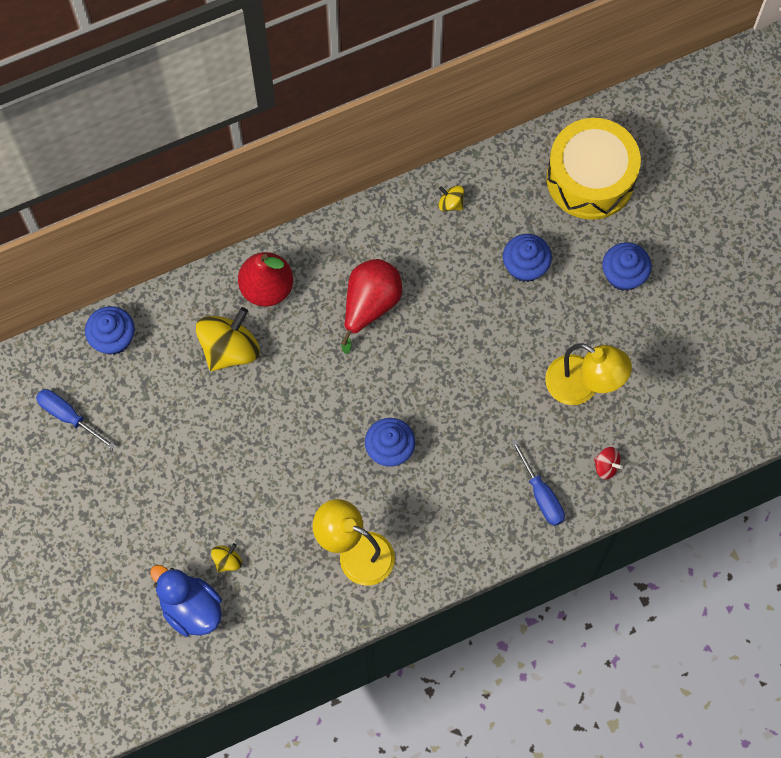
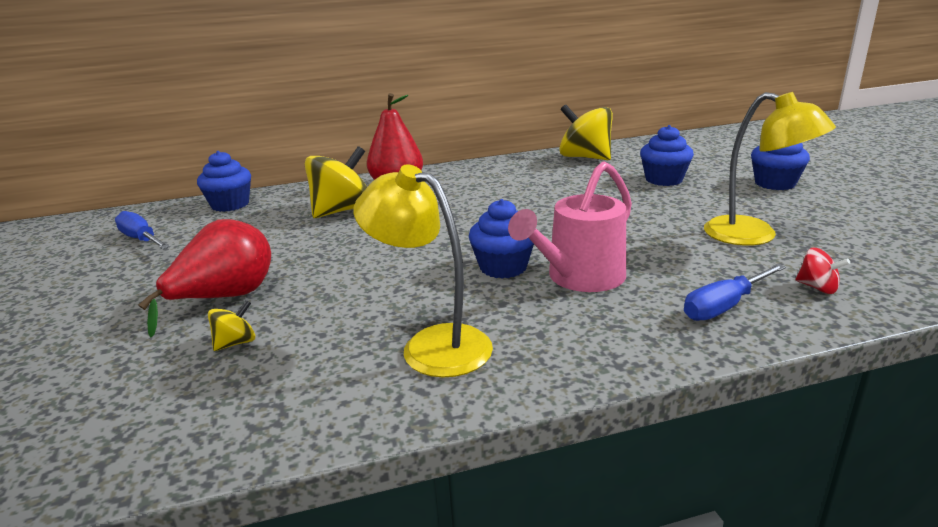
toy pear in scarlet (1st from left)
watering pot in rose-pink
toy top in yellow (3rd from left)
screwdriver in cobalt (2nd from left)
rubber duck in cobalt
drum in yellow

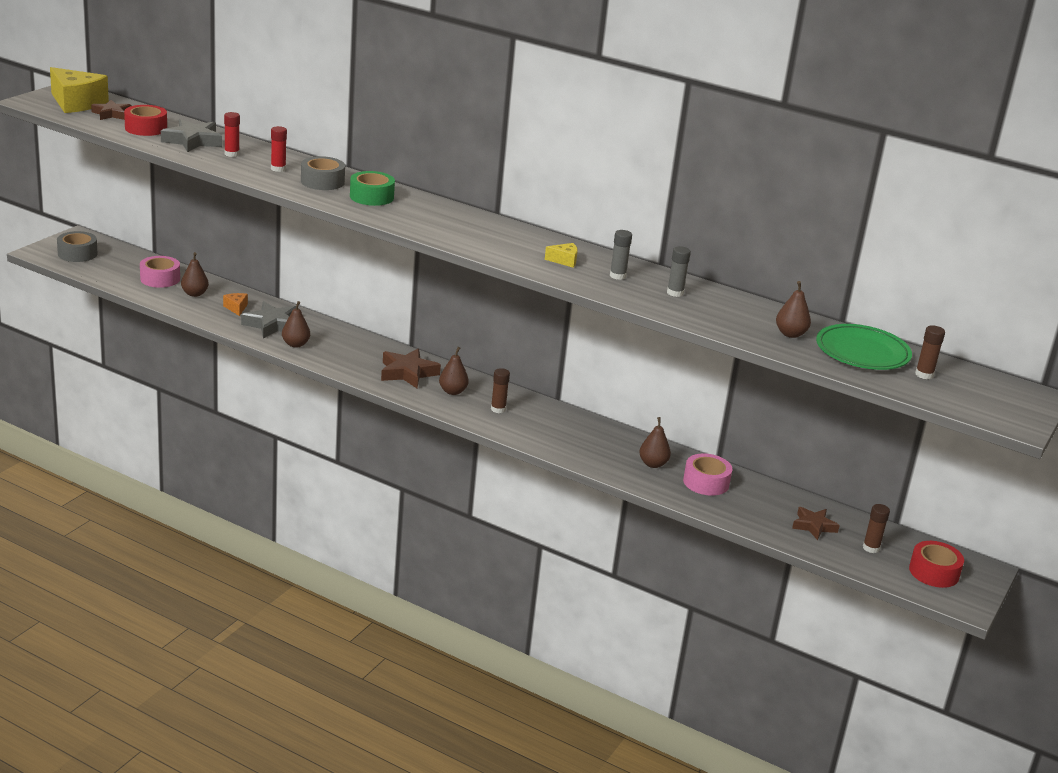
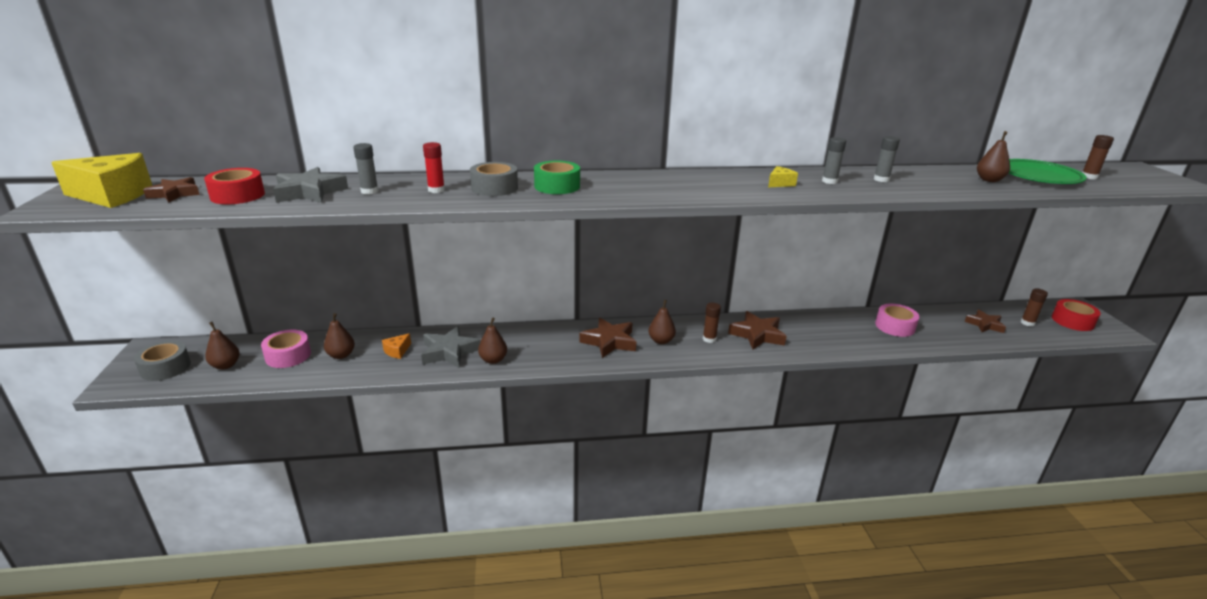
toy pear in dark brown (1st from left)
stick of glue in gray (1st from left)
cheese in orange-coloured
five-pointed star in dark brown (3rd from left)

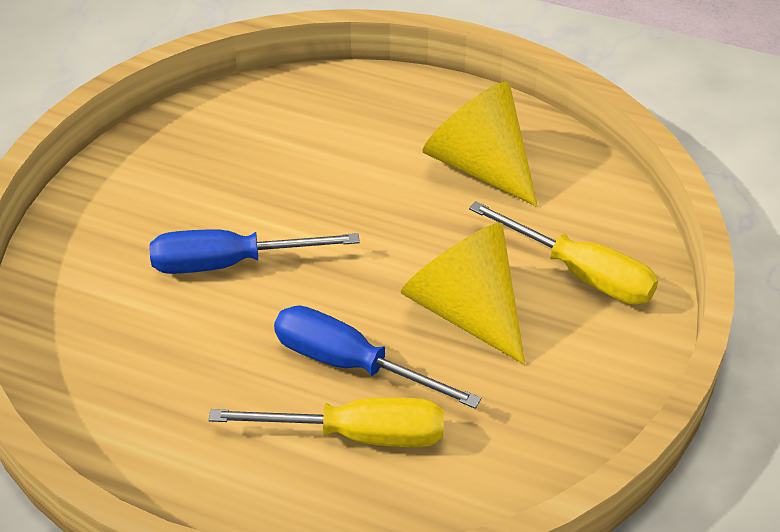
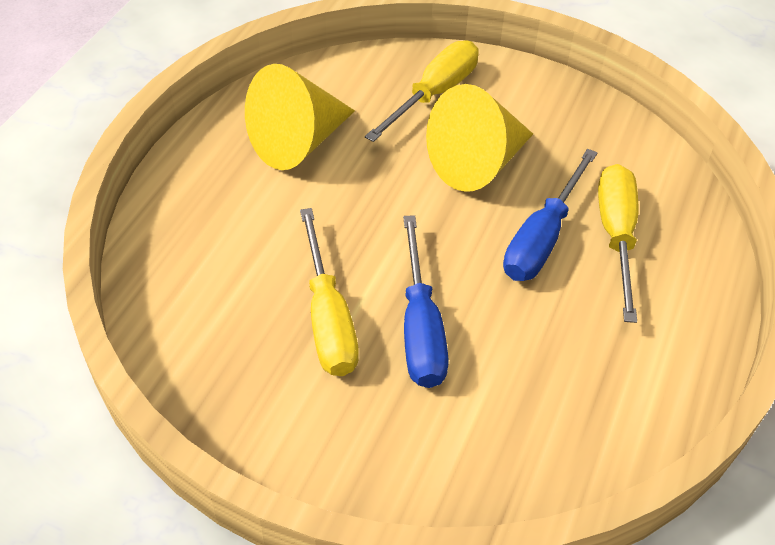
screwdriver in yellow (1st from left)

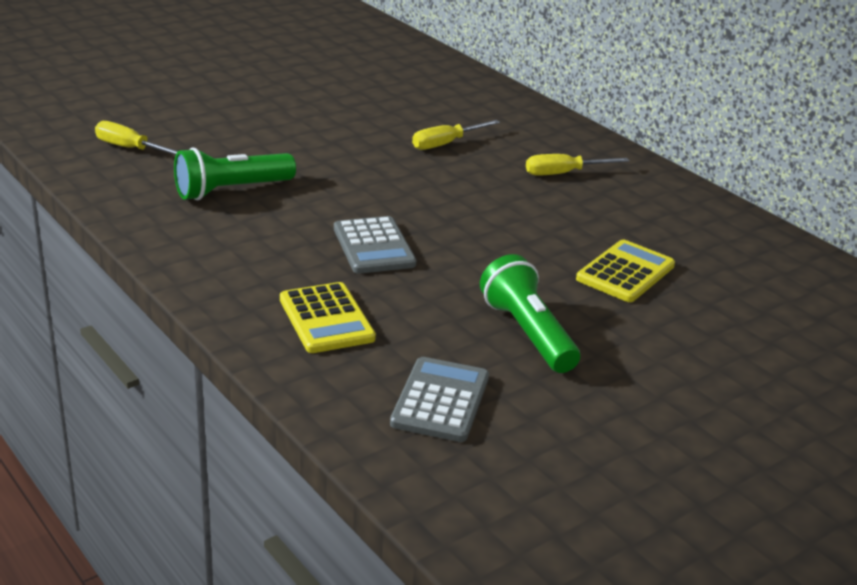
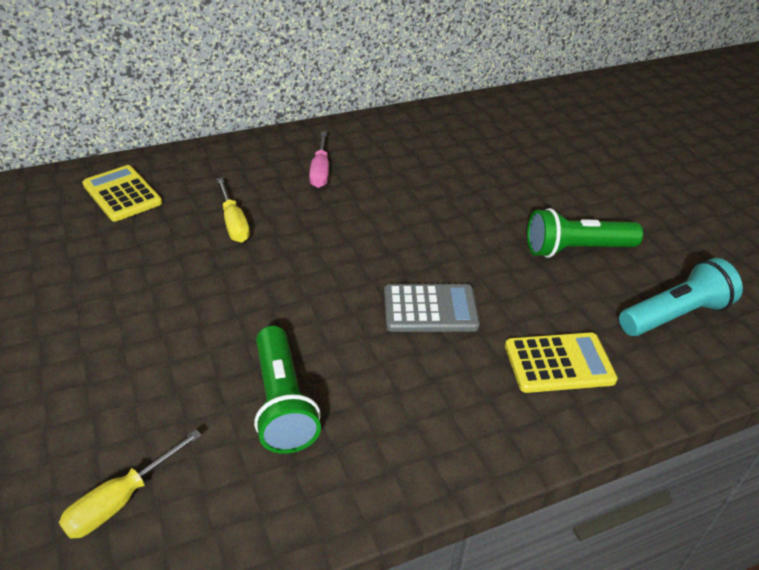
pocket calculator in yellow (1st from left)
screwdriver in rose-pink
torch in teal

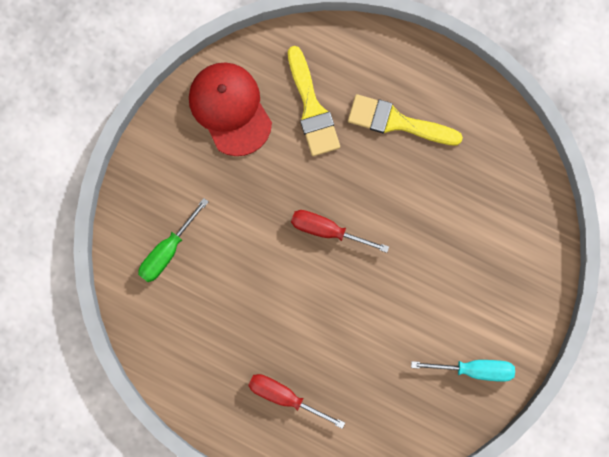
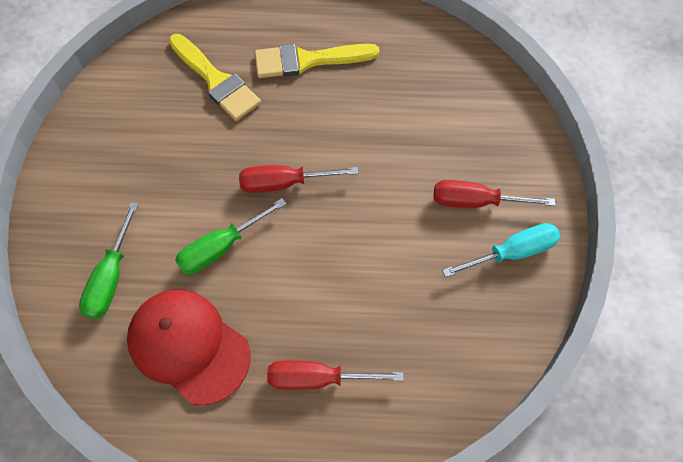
baseball cap in scarlet
screwdriver in emerald (2nd from left)
screwdriver in scarlet (3rd from left)

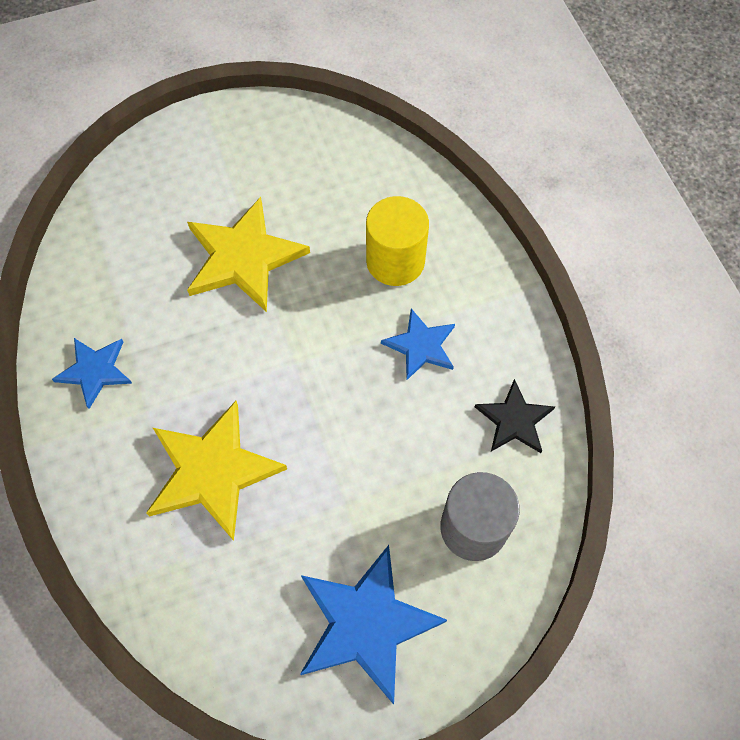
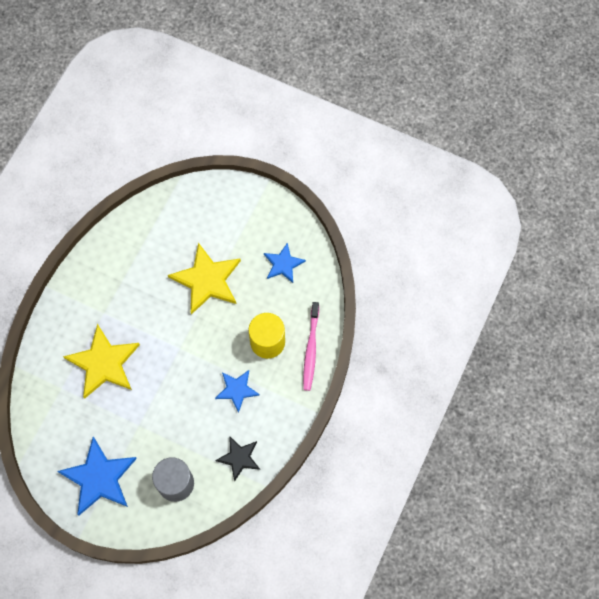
five-pointed star in cobalt (3rd from left)
dental brush in rose-pink

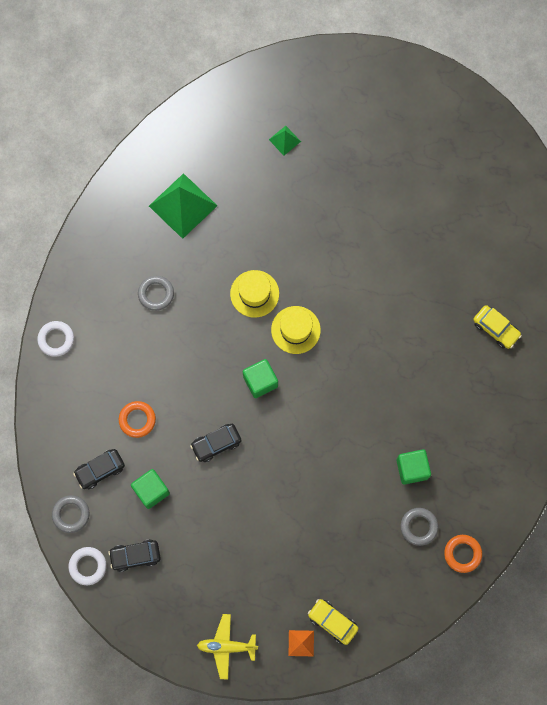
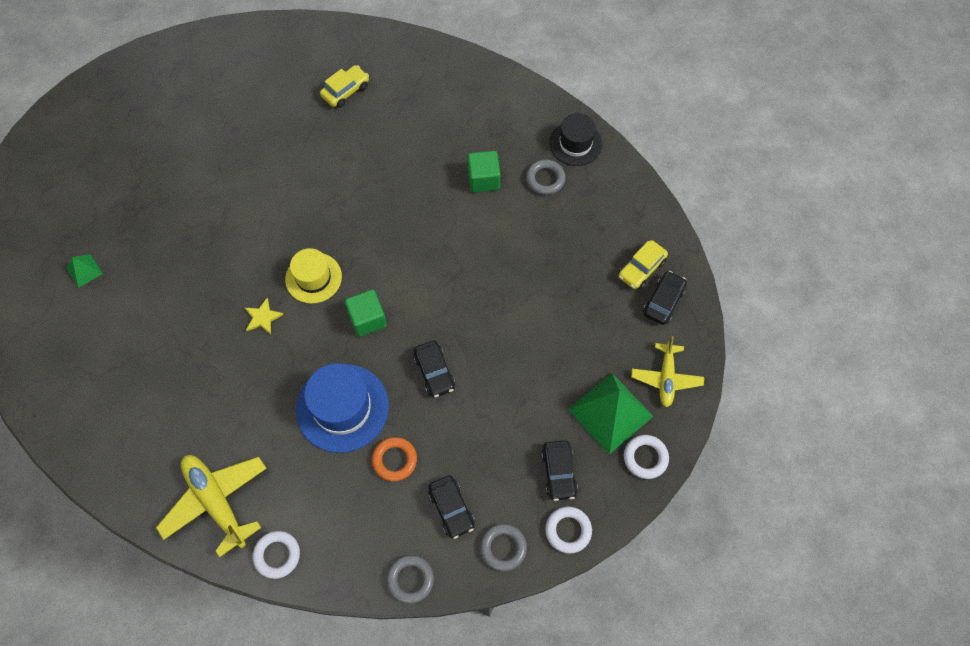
aeroplane in yellow (1st from left)
five-pointed star in yellow
tall hat in cobalt
ring in gray (1st from left)
tall hat in jet-black
solid pyramid in emerald (2nd from left)
ring in white (3rd from left)
toy car in jet-black (4th from left)
cube in emerald (1st from left in the first image)

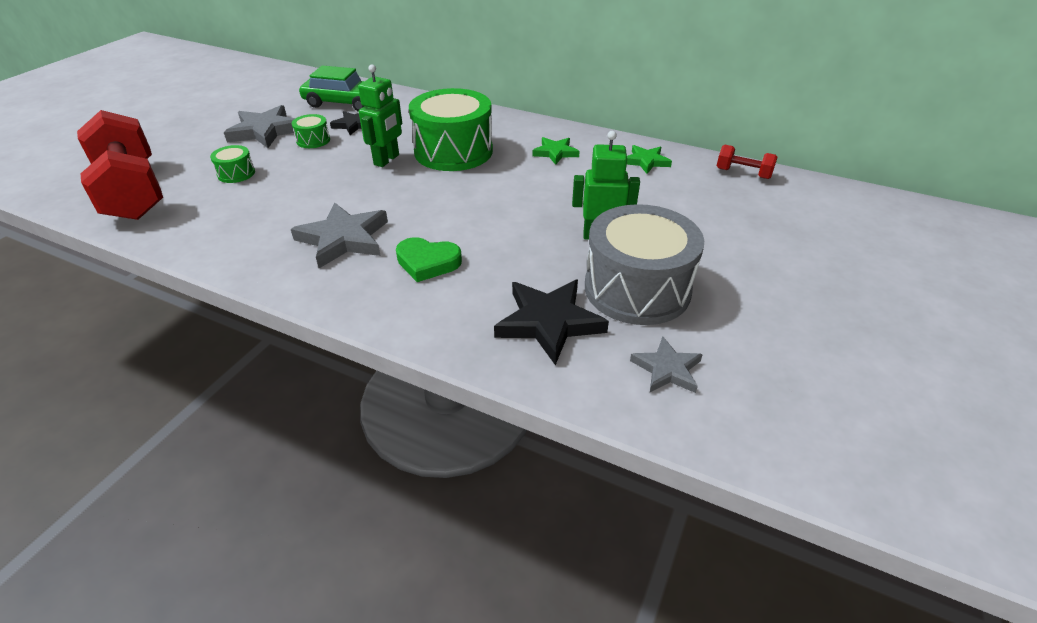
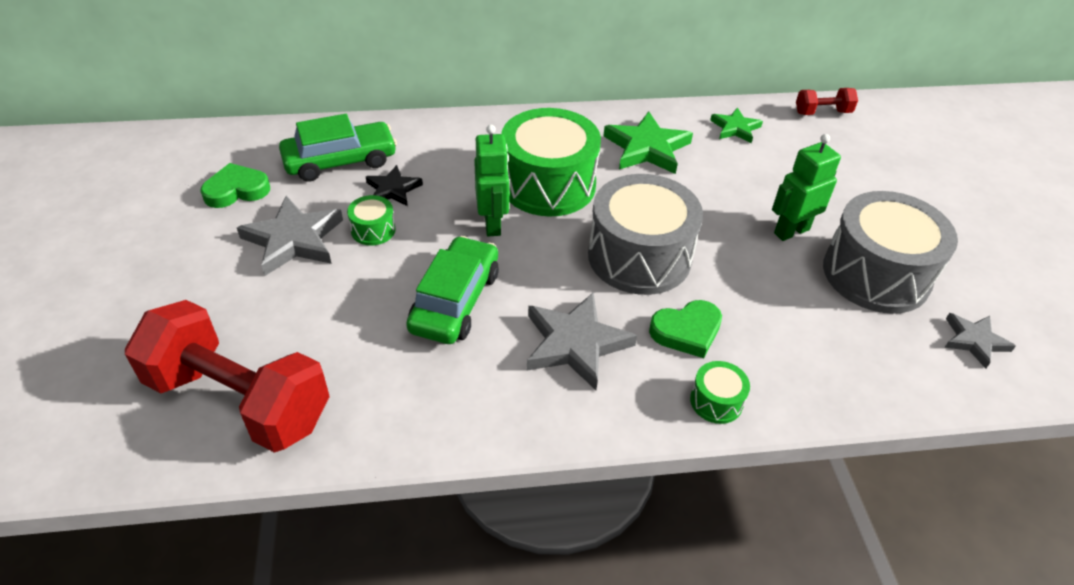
love heart in emerald (1st from left)
toy car in emerald (2nd from left)
drum in gray (1st from left)
five-pointed star in emerald (1st from left)
drum in emerald (3rd from left)
five-pointed star in jet-black (2nd from left in the first image)

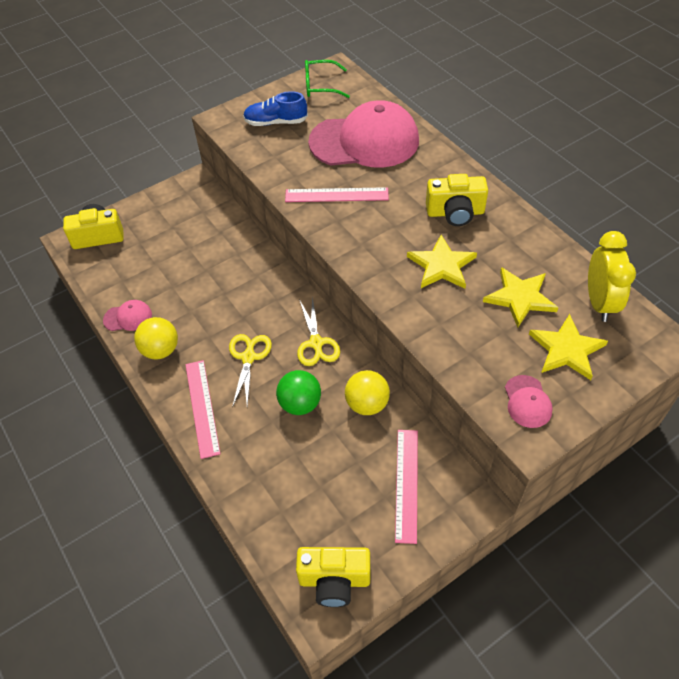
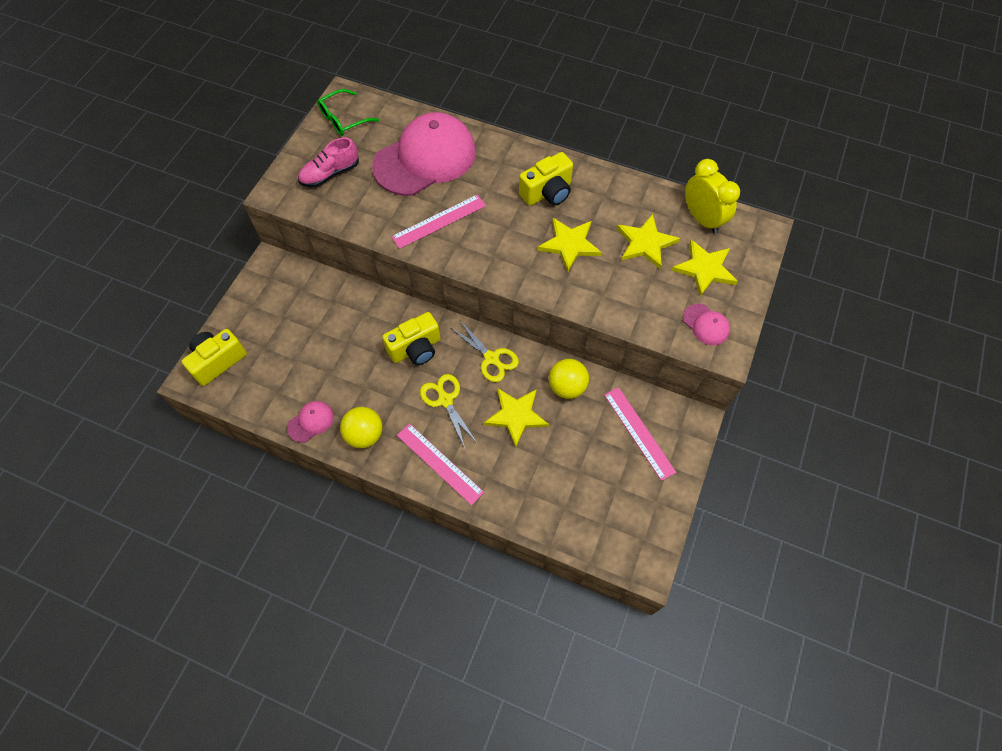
lace-up shoe in rose-pink
photo camera in yellow (2nd from left)
five-pointed star in yellow (1st from left)

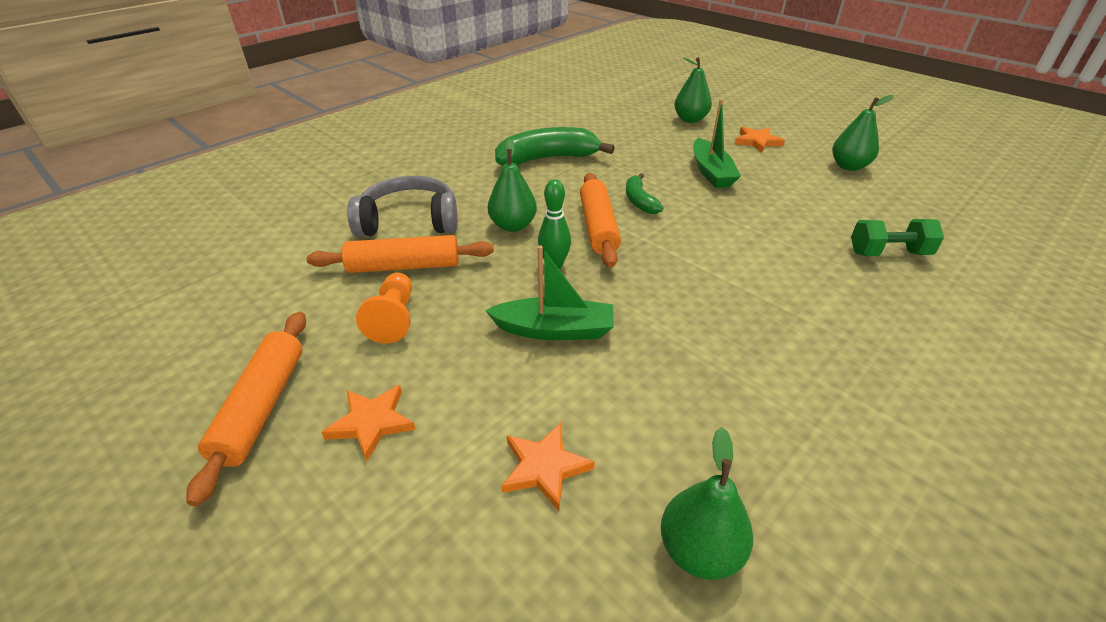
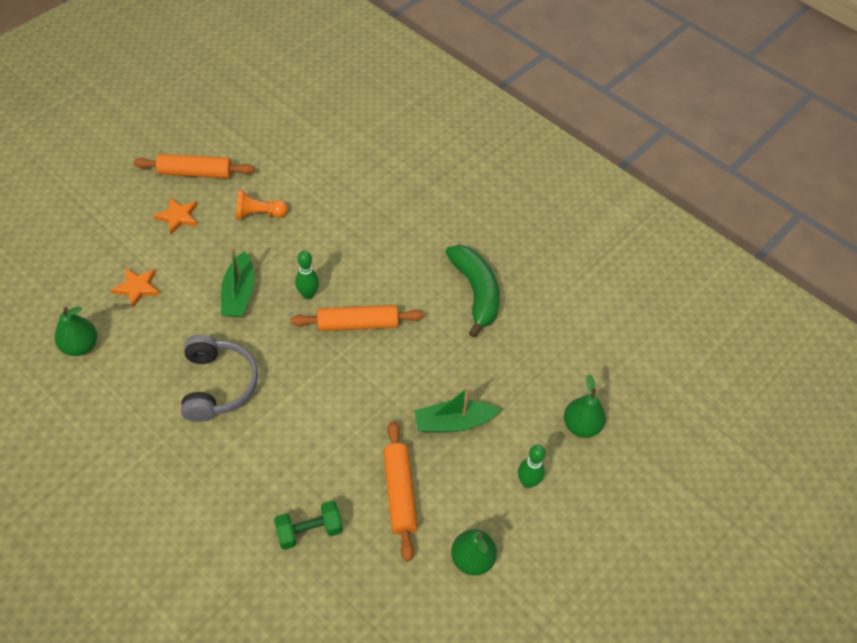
headphones in gray
hand weight in emerald
rolling pin in orange-coloured (3rd from left)
tenpin in emerald (2nd from left)
toy pear in emerald (1st from left in the first image)
banana fruit in emerald (2nd from left in the first image)

